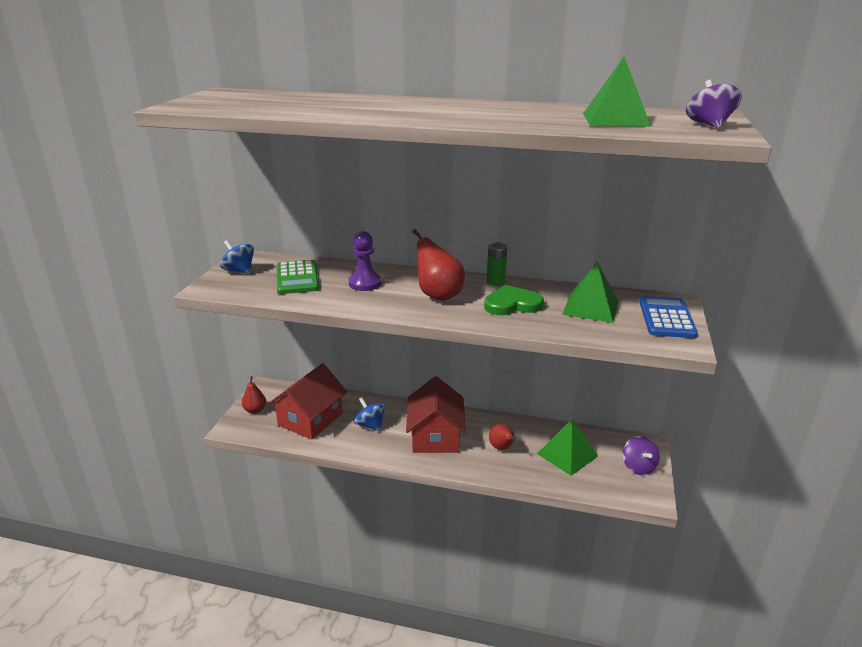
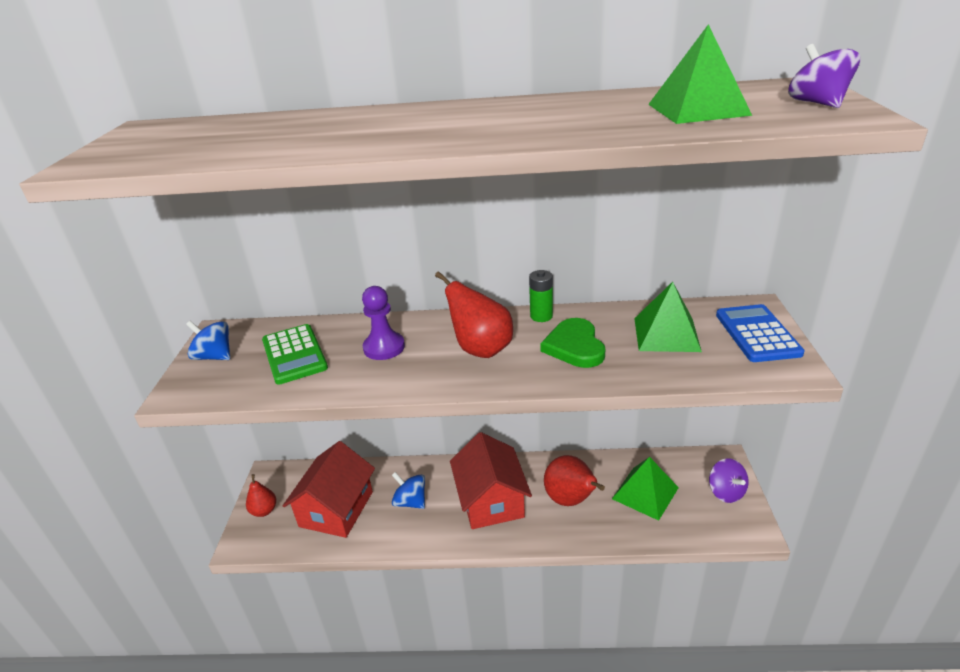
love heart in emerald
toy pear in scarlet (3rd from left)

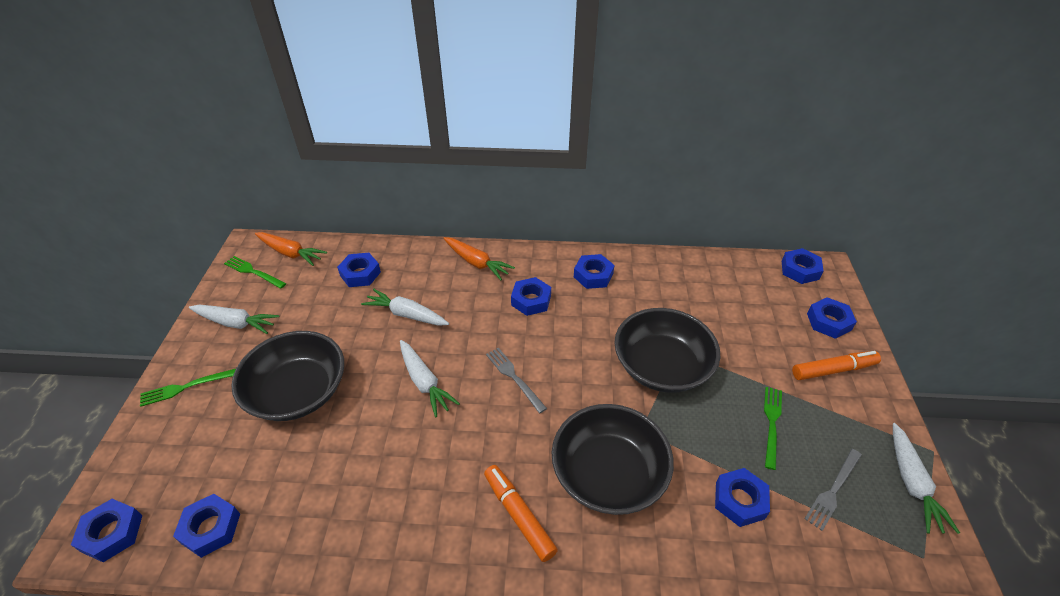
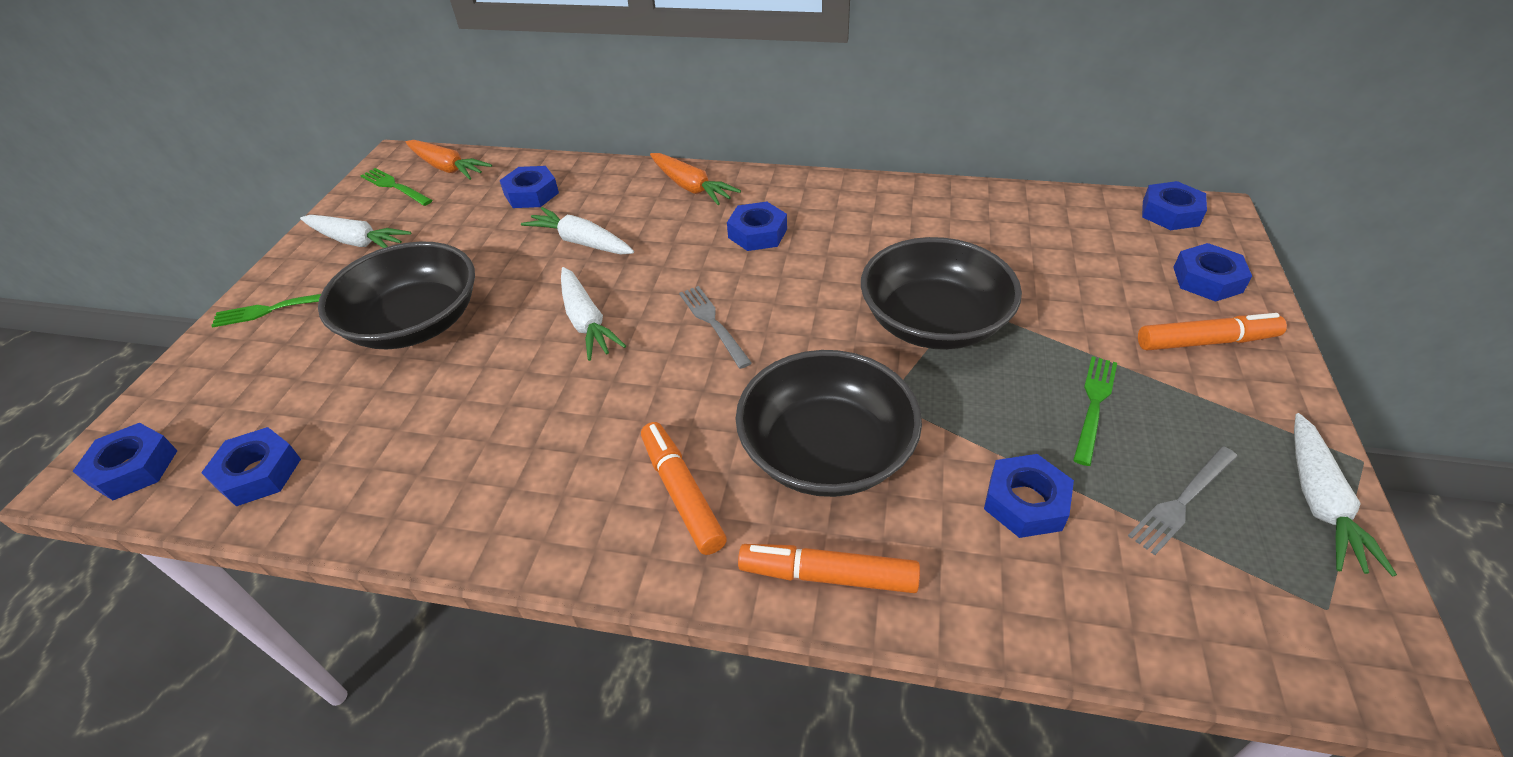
marker in orange-coloured (2nd from left)
hexagon nut in cobalt (5th from left in the first image)

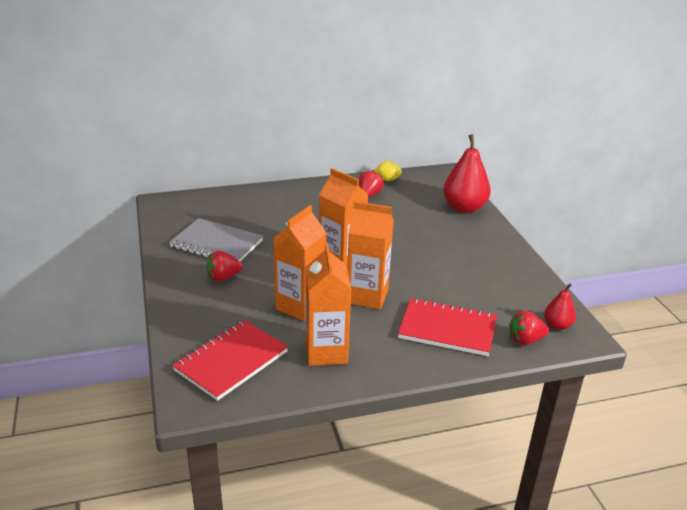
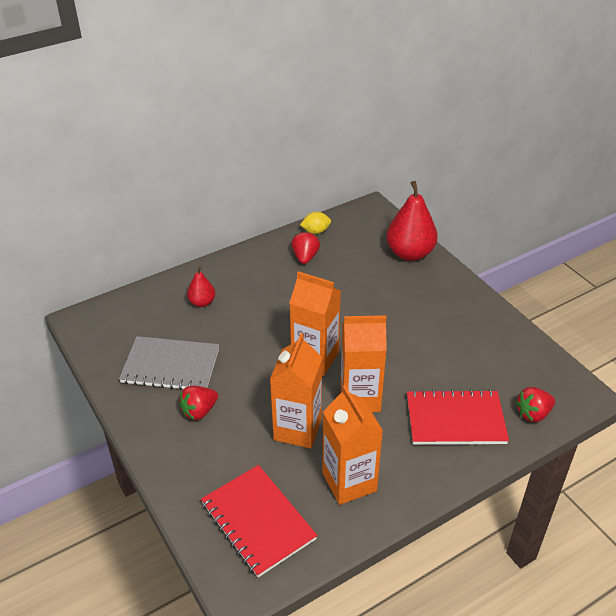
toy pear in scarlet (1st from left)
notepad in scarlet (1st from left)

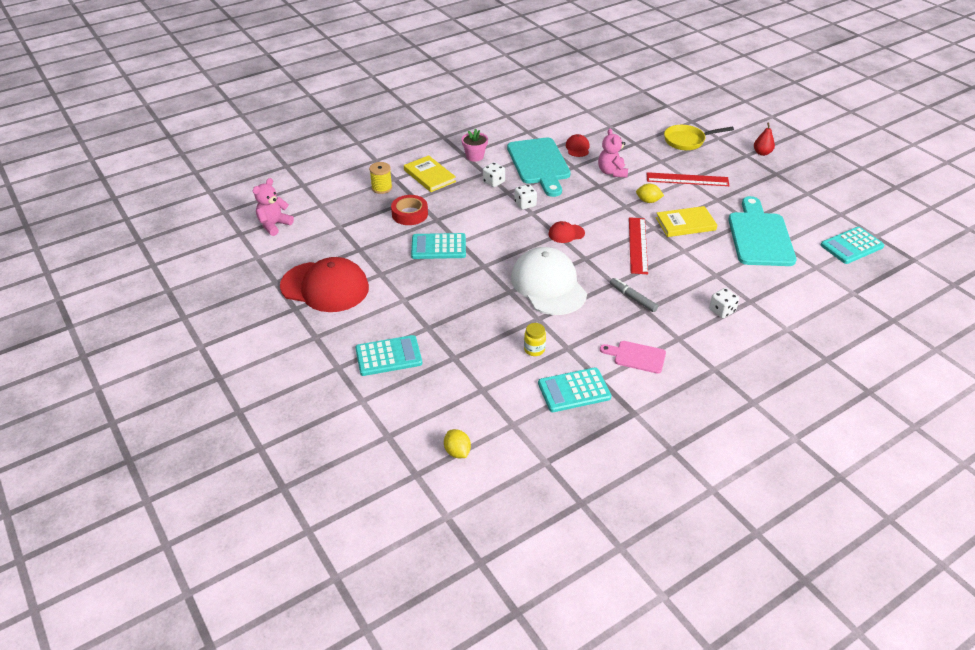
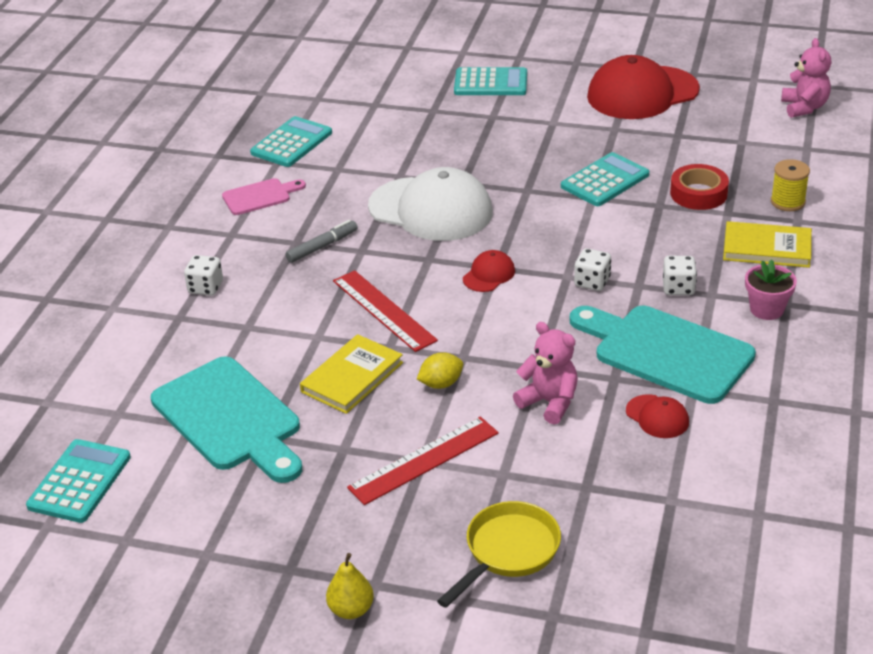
marker in gray
toy pear in yellow
pocket calculator in teal (3rd from left)
lemon in yellow (1st from left in the first image)
jam jar in yellow

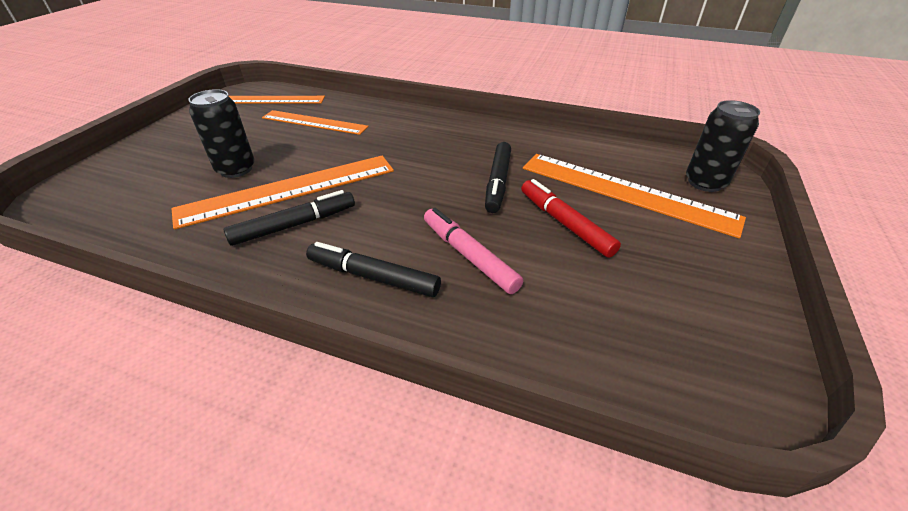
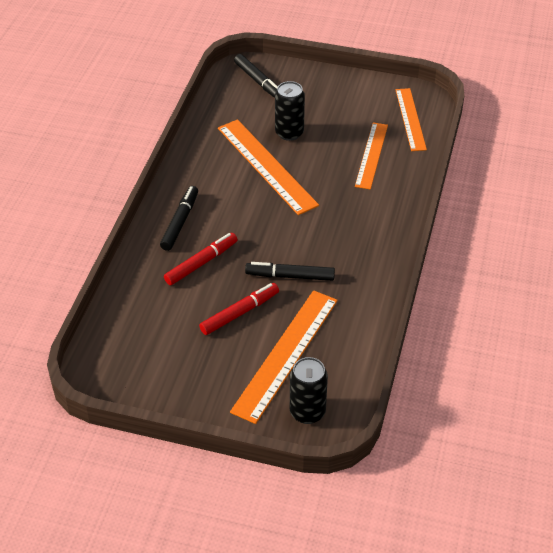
marker in scarlet (1st from left)
marker in jet-black (2nd from left)

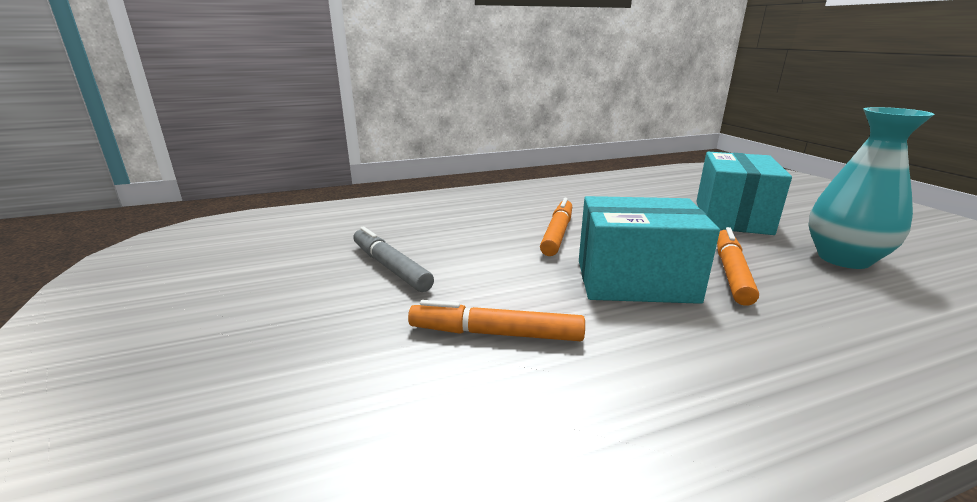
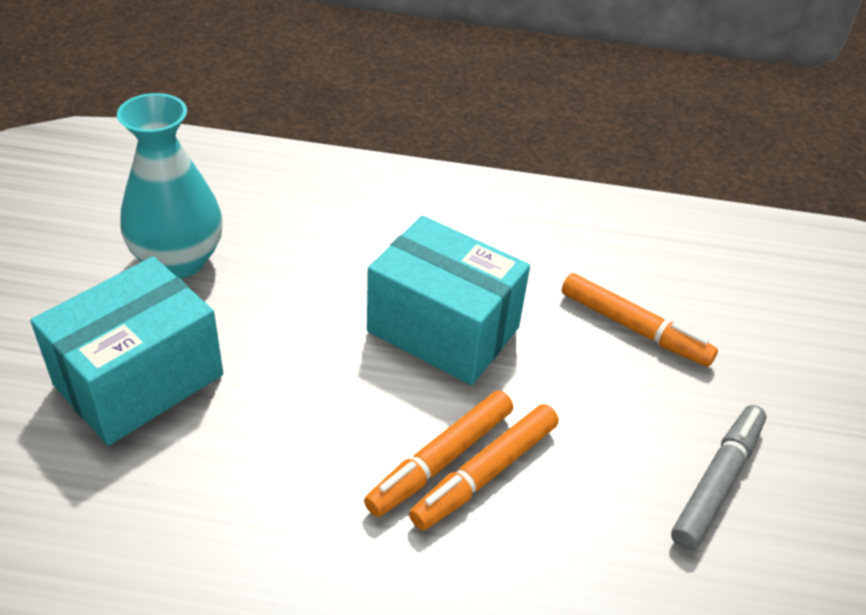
marker in orange-coloured (2nd from left)
marker in gray

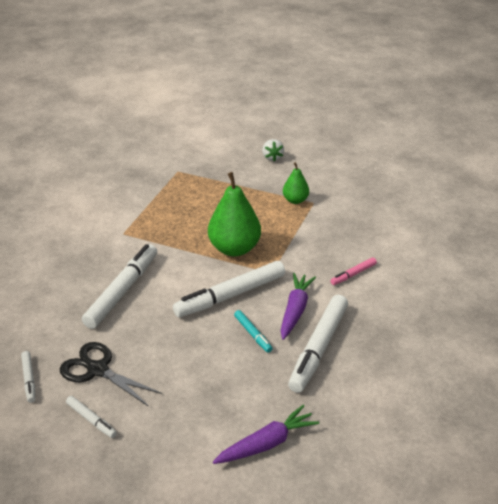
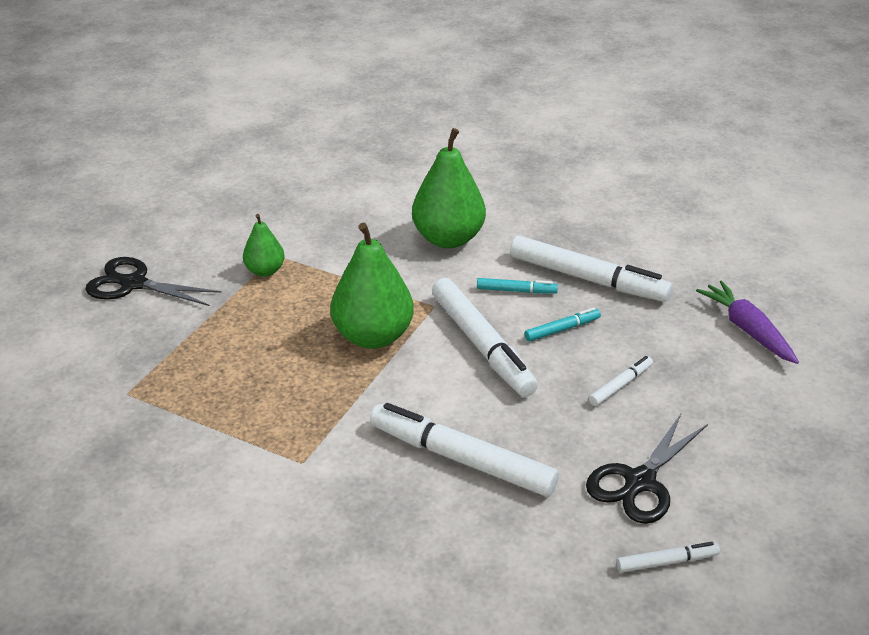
scissors in jet-black (1st from left)
toy pear in emerald (3rd from left)
marker in teal (1st from left)
marker in white (4th from left)

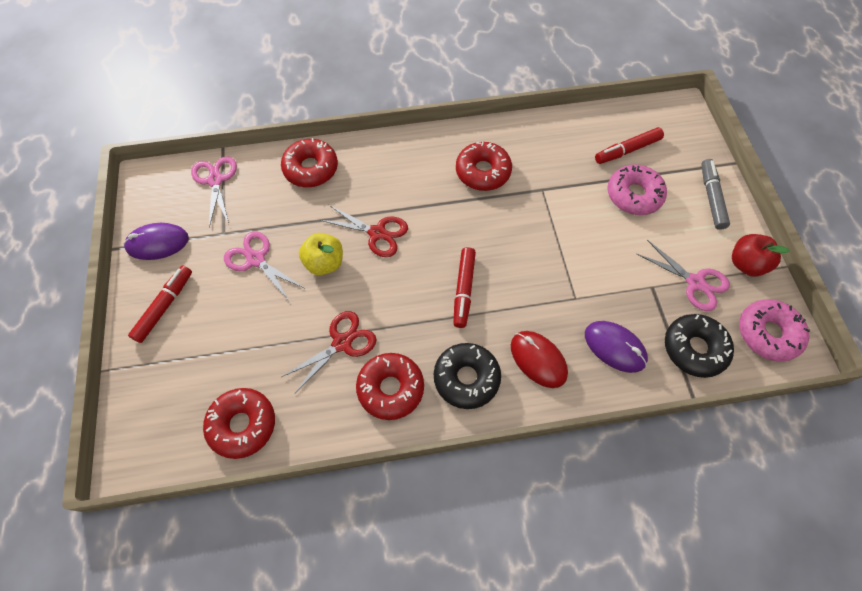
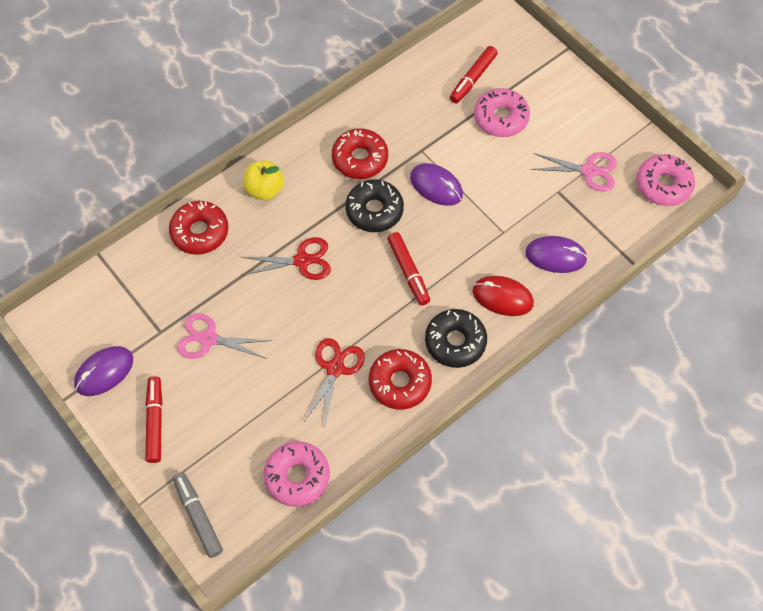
marker in gray
apple in yellow
doughnut in rose-pink (1st from left)
doughnut in jet-black (1st from left)
PC mouse in violet (2nd from left)
scissors in rose-pink (1st from left in the first image)
apple in scarlet

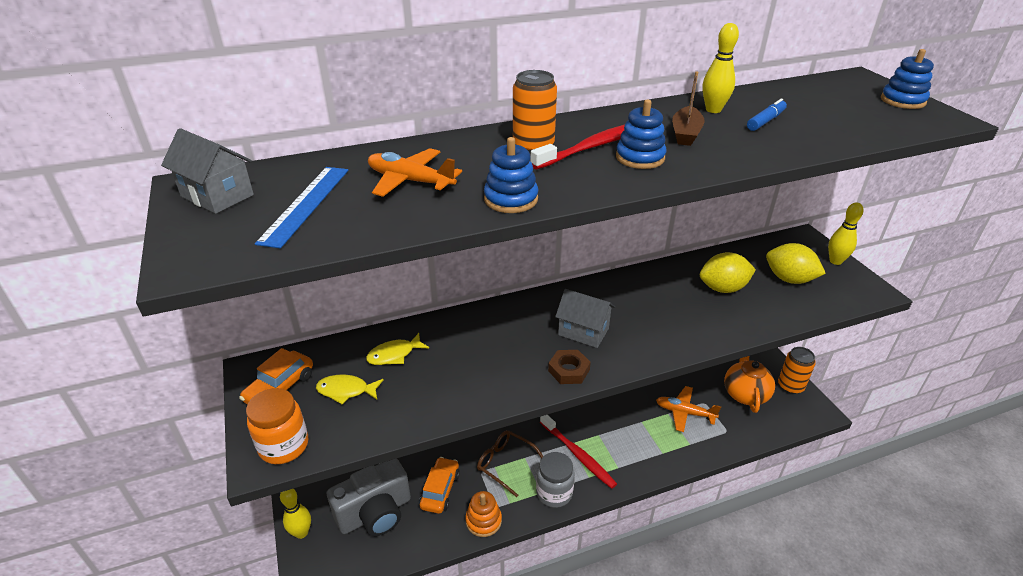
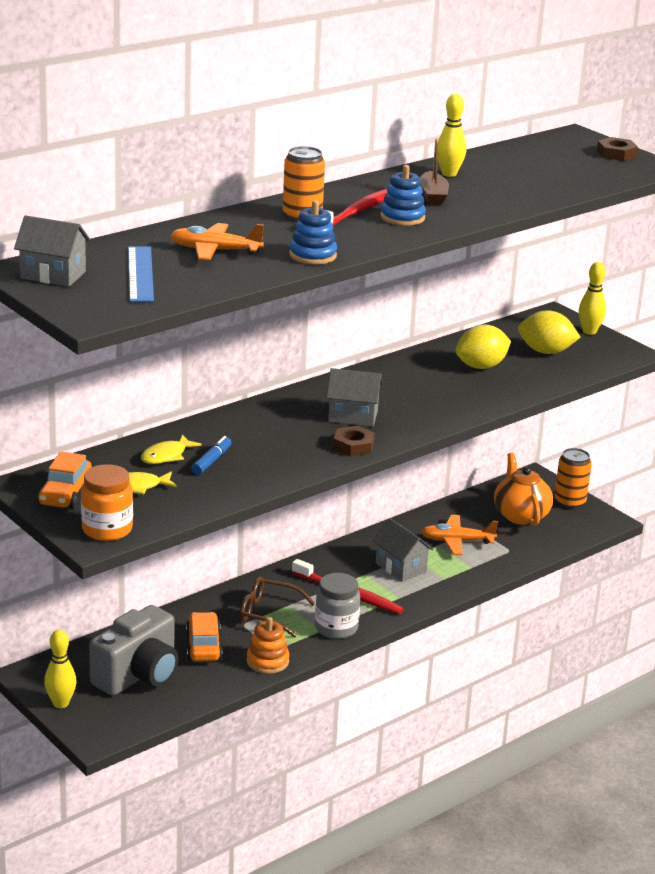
marker in cobalt
house in gray (3rd from left)
hexagon nut in dark brown (2nd from left)

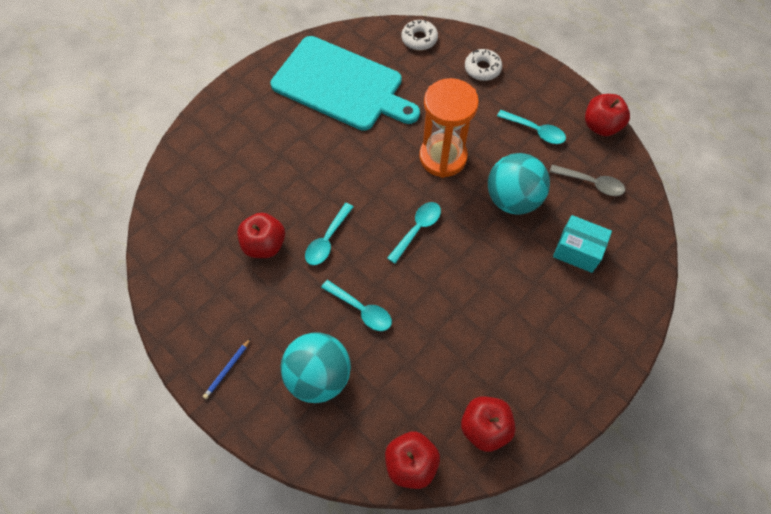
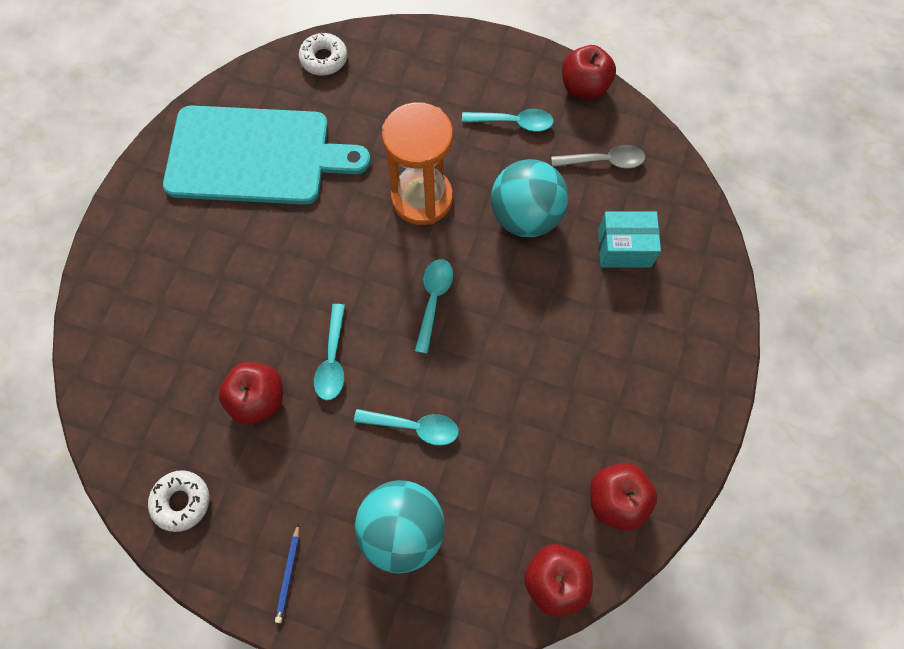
doughnut in white (1st from left)

